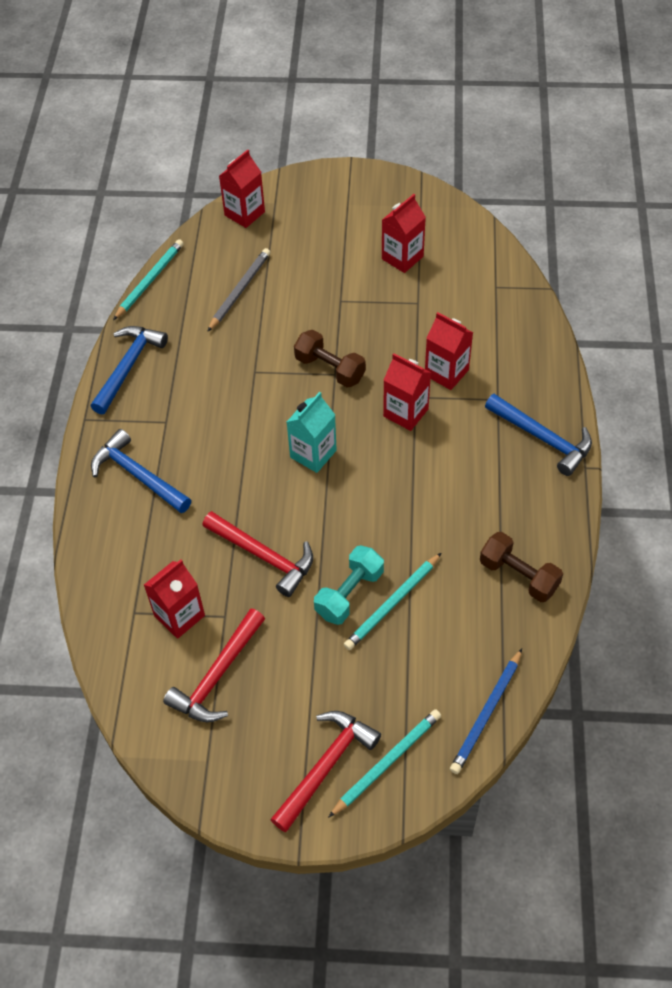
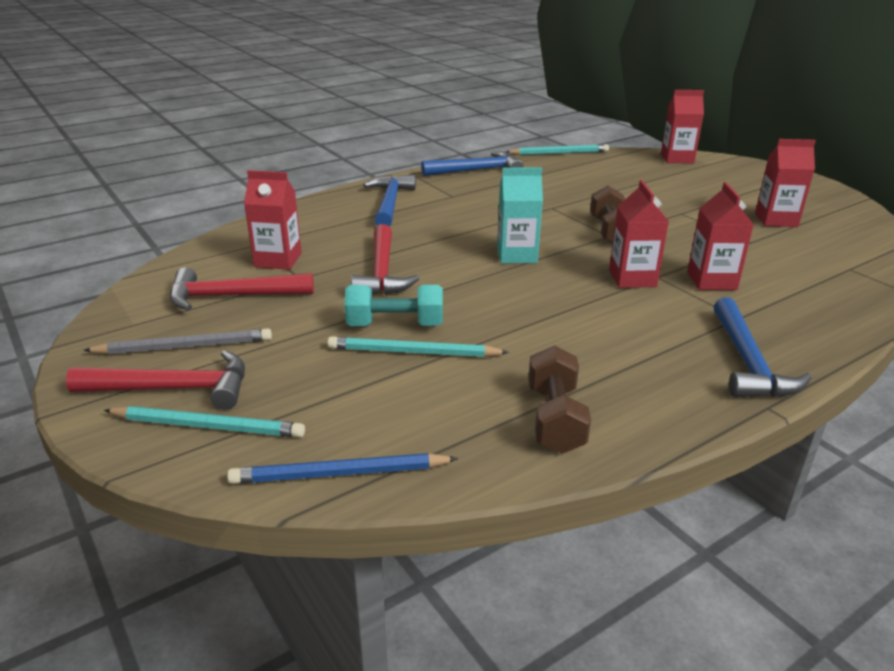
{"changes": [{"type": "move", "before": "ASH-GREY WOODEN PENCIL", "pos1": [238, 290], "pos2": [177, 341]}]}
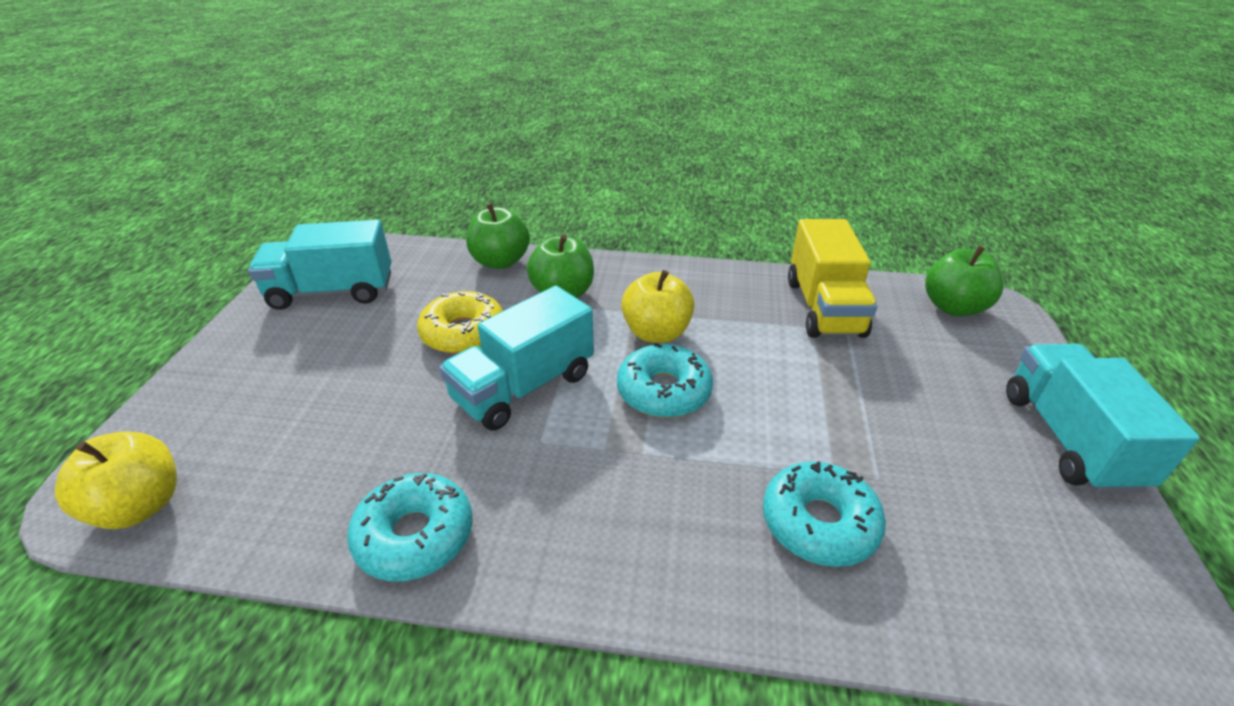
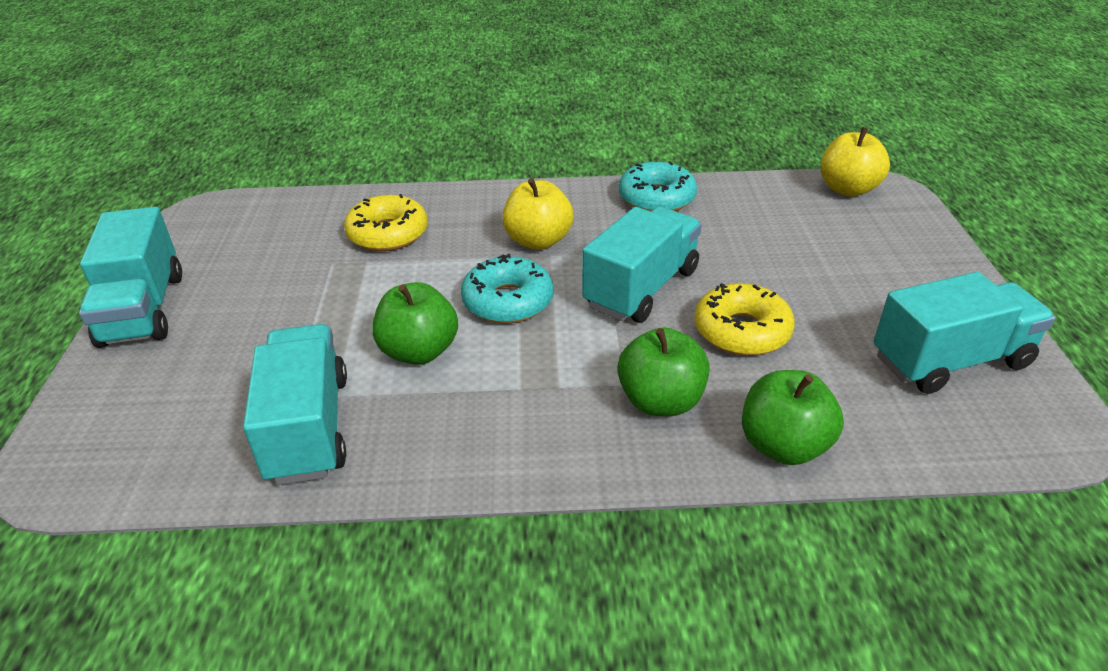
{"changes": [{"type": "move", "before": "BRIGHT YELLOW APPLE", "pos1": [658, 306], "pos2": [538, 214]}, {"type": "recolor", "before": "AQUA DOUGHNUT", "after": "BRIGHT YELLOW DOUGHNUT", "pos1": [824, 514], "pos2": [386, 222]}, {"type": "recolor", "before": "BRIGHT YELLOW LORRY", "after": "AQUA LORRY", "pos1": [833, 278], "pos2": [295, 404]}, {"type": "move", "before": "LEAF-GREEN APPLE", "pos1": [964, 281], "pos2": [415, 323]}]}
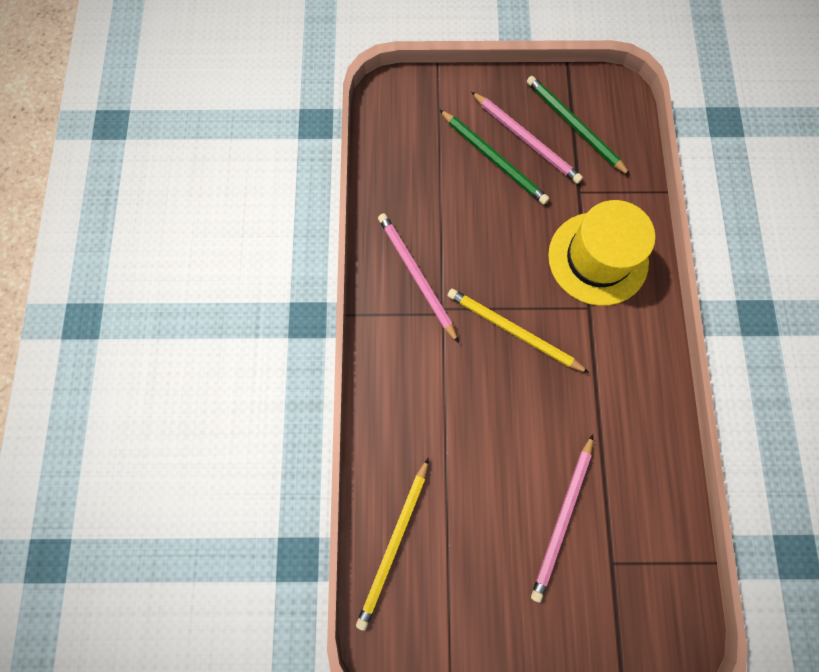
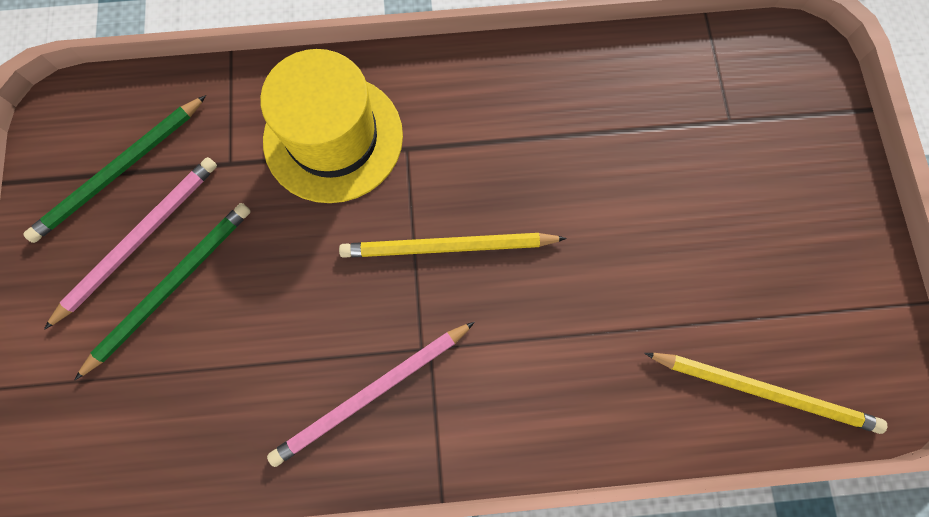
{"changes": [{"type": "rotate", "before": "BRIGHT YELLOW WOODEN PENCIL", "pos1": [518, 331], "pos2": [453, 245], "turn": 60}, {"type": "delete", "before": "ROSE-PINK WOODEN PENCIL", "pos1": [562, 518]}]}
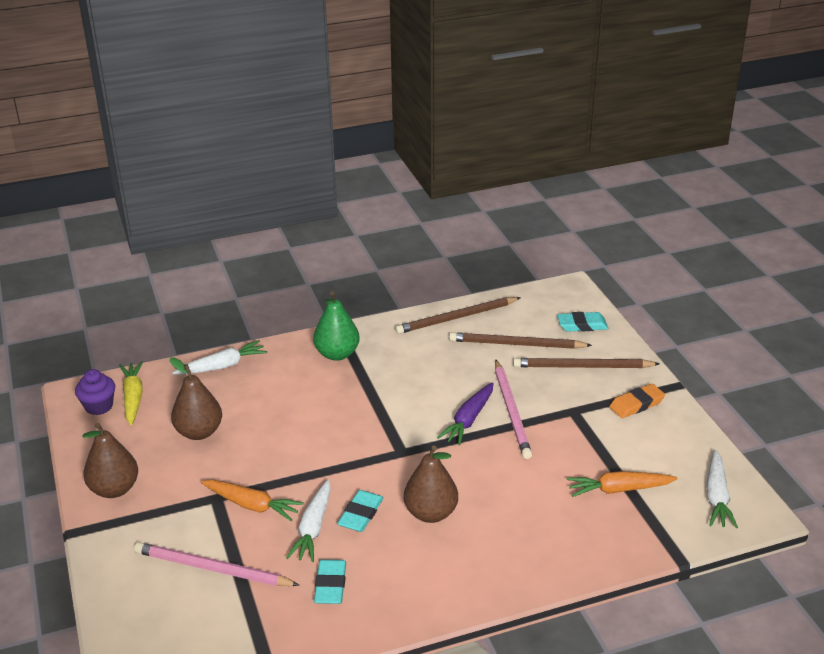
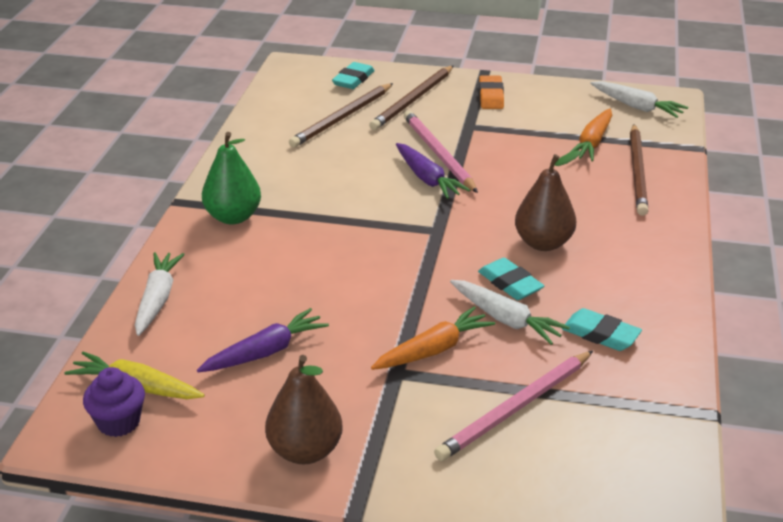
{"changes": [{"type": "replace", "before": "DARK BROWN PEAR", "after": "ROYAL PURPLE TOY CARROT", "pos1": [196, 398], "pos2": [263, 340]}, {"type": "move", "before": "DARK BROWN WOODEN PENCIL", "pos1": [458, 315], "pos2": [639, 170]}, {"type": "rotate", "before": "ROSE-PINK WOODEN PENCIL", "pos1": [513, 409], "pos2": [441, 152], "turn": -135}]}
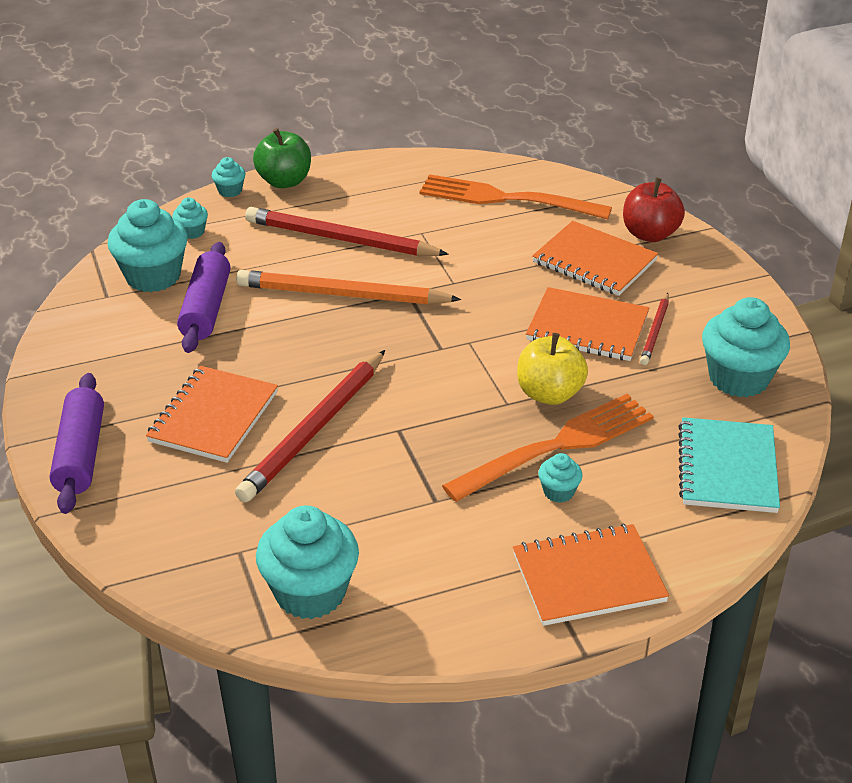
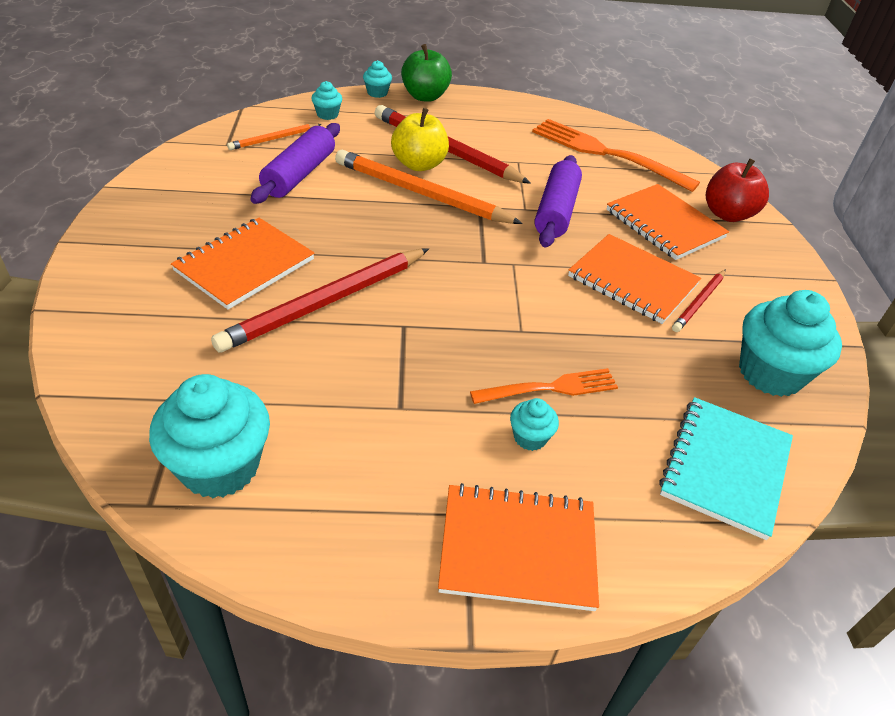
{"changes": [{"type": "move", "before": "ROYAL PURPLE ROLLING PIN", "pos1": [77, 443], "pos2": [558, 201]}, {"type": "replace", "before": "AQUA MUFFIN", "after": "BRIGHT ORANGE WOODEN PENCIL", "pos1": [147, 245], "pos2": [274, 137]}, {"type": "resize", "before": "BRIGHT ORANGE FORK", "pos1": [548, 448], "pos2": [544, 386], "scale": 0.59}, {"type": "move", "before": "BRIGHT YELLOW APPLE", "pos1": [552, 369], "pos2": [420, 139]}]}
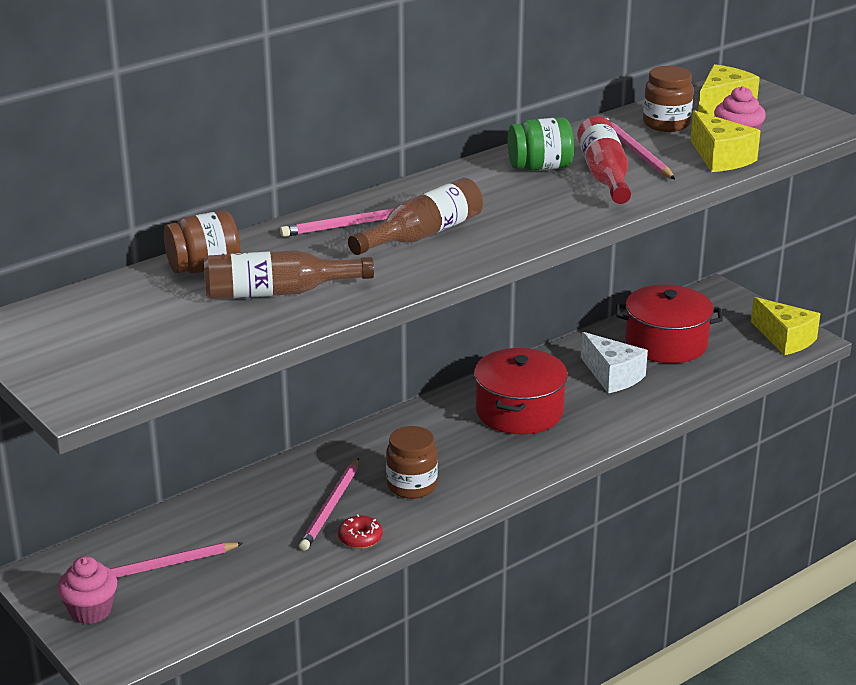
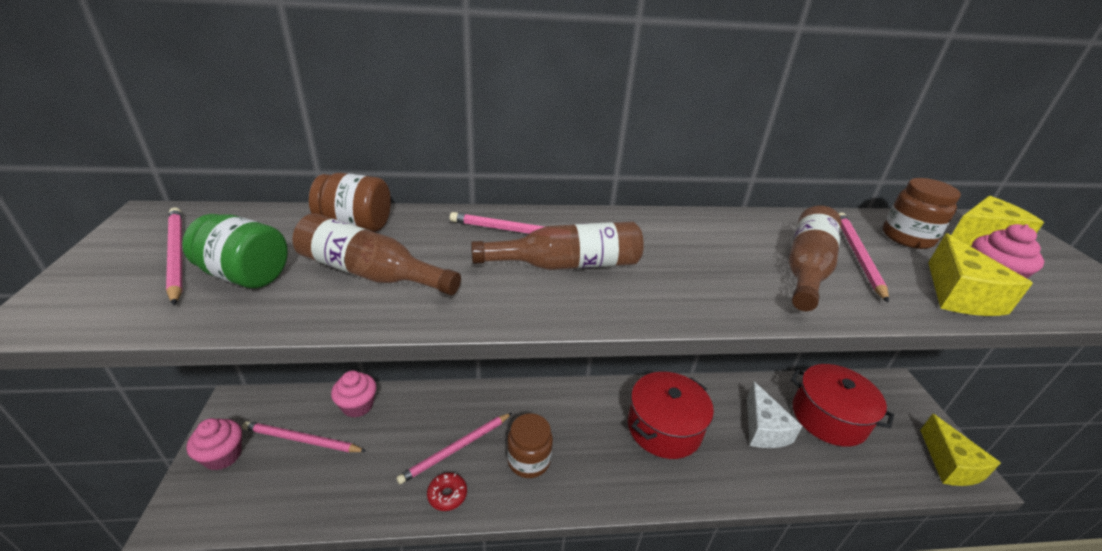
{"changes": [{"type": "move", "before": "LEAF-GREEN JAM JAR", "pos1": [541, 144], "pos2": [235, 251]}, {"type": "recolor", "before": "SCARLET DRINK BOTTLE", "after": "DARK BROWN DRINK BOTTLE", "pos1": [604, 160], "pos2": [815, 258]}, {"type": "insert", "after": "ROSE-PINK WOODEN PENCIL", "pos2": [174, 256]}, {"type": "insert", "after": "ROSE-PINK MUFFIN", "pos2": [354, 394]}]}
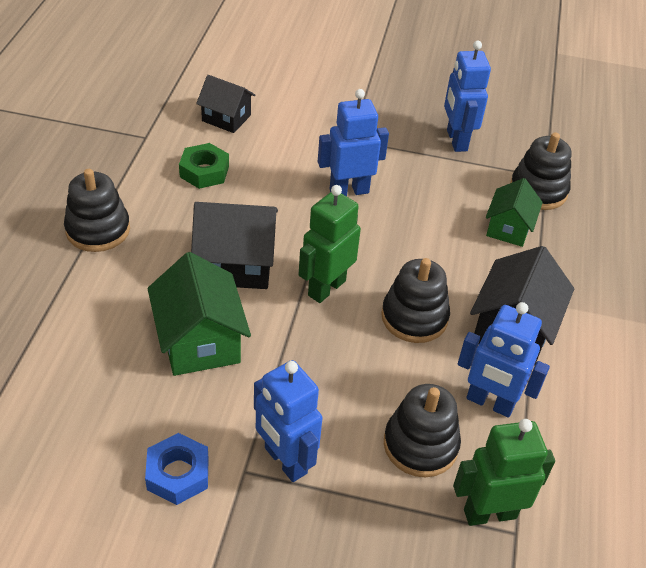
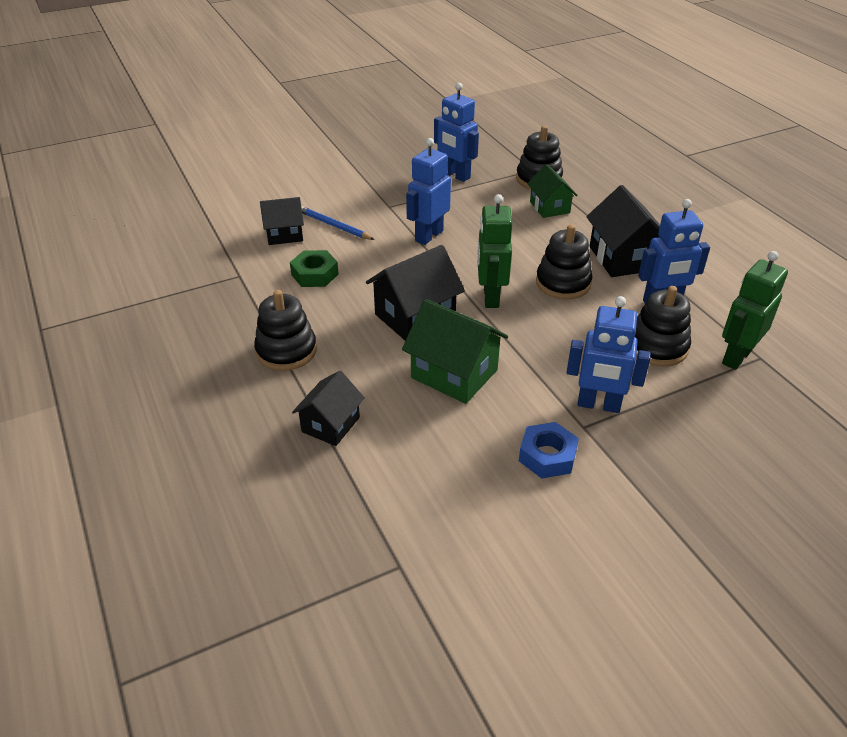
{"changes": [{"type": "insert", "after": "JET-BLACK TOY HOUSE", "pos2": [328, 408]}, {"type": "insert", "after": "BLUE WOODEN PENCIL", "pos2": [338, 223]}]}
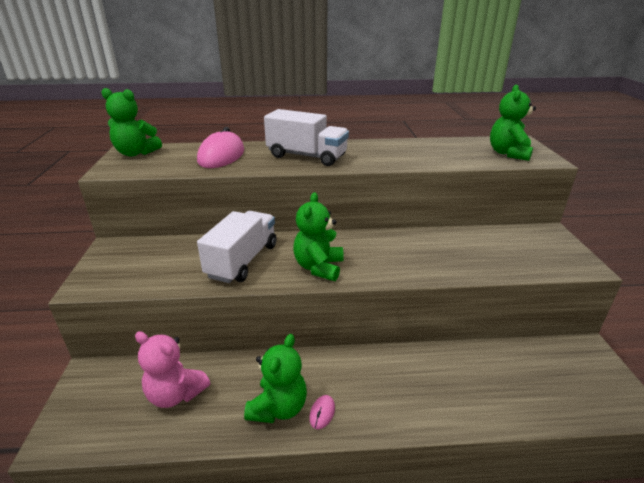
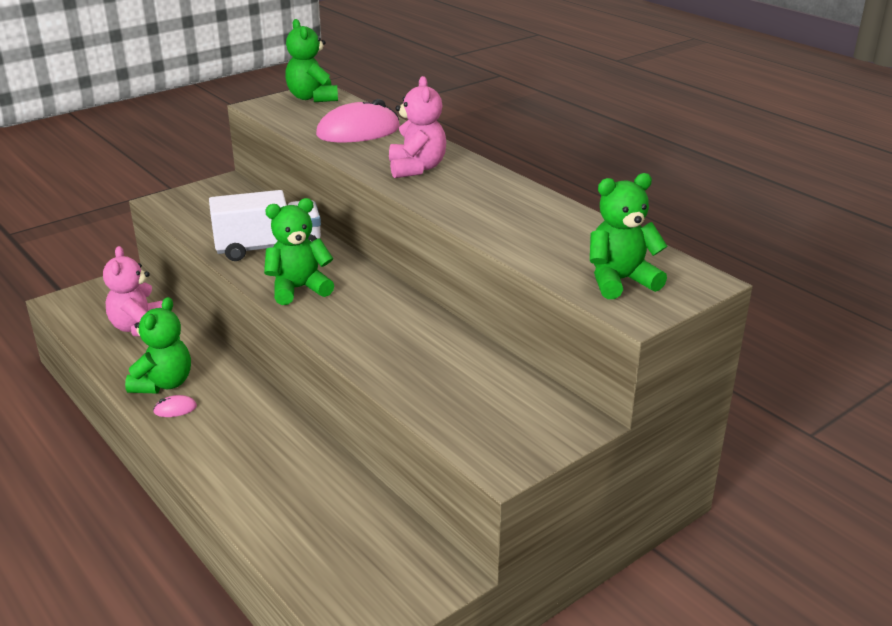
{"changes": [{"type": "rotate", "before": "LEAF-GREEN TEDDY", "pos1": [275, 378], "pos2": [158, 345], "turn": -60}, {"type": "replace", "before": "PURE WHITE LORRY", "after": "ROSE-PINK TEDDY", "pos1": [306, 137], "pos2": [417, 127]}]}
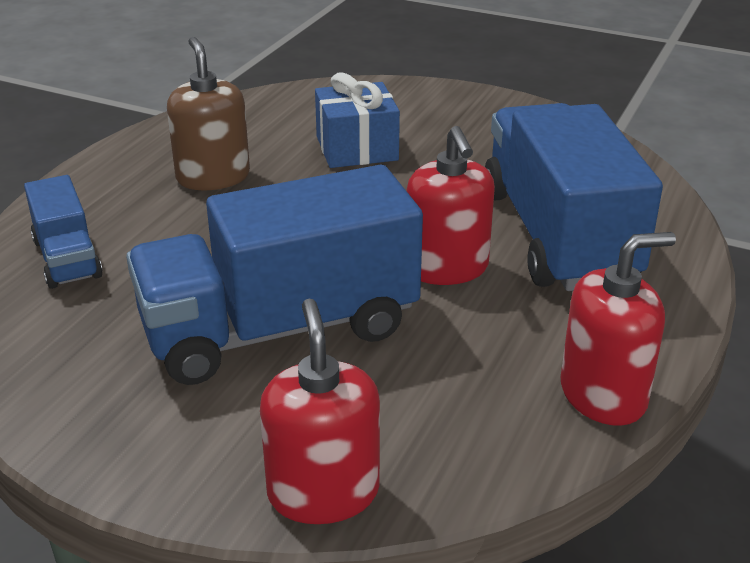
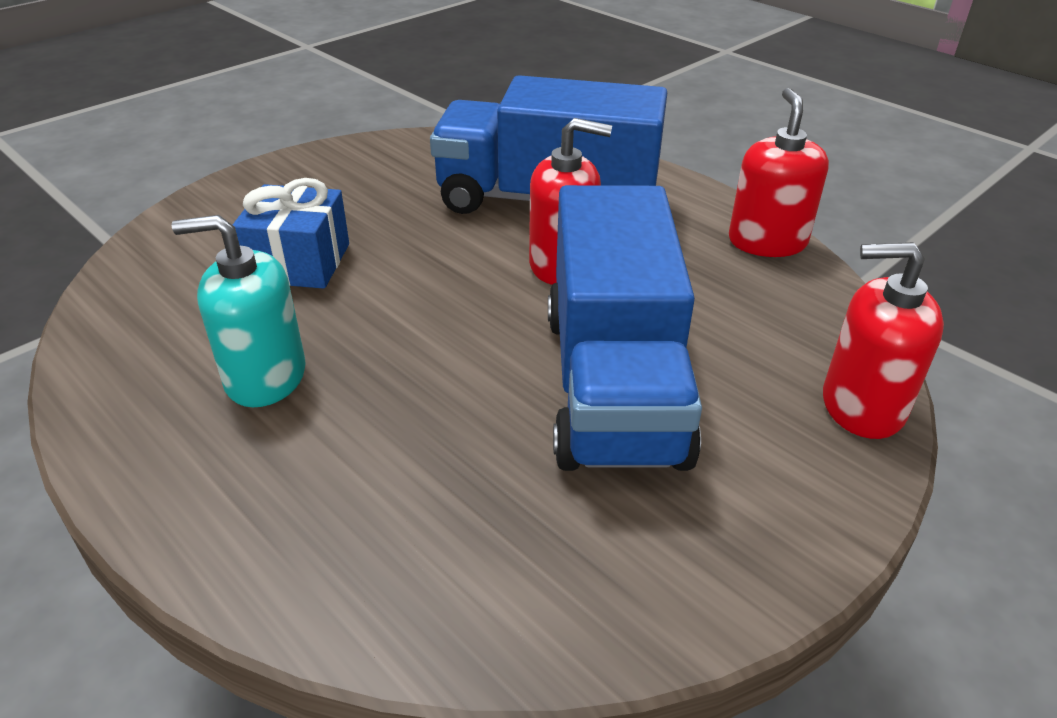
{"changes": [{"type": "delete", "before": "BLUE LORRY", "pos1": [63, 232]}, {"type": "recolor", "before": "DARK BROWN PUMP BOTTLE", "after": "AQUA PUMP BOTTLE", "pos1": [208, 113], "pos2": [239, 311]}]}
